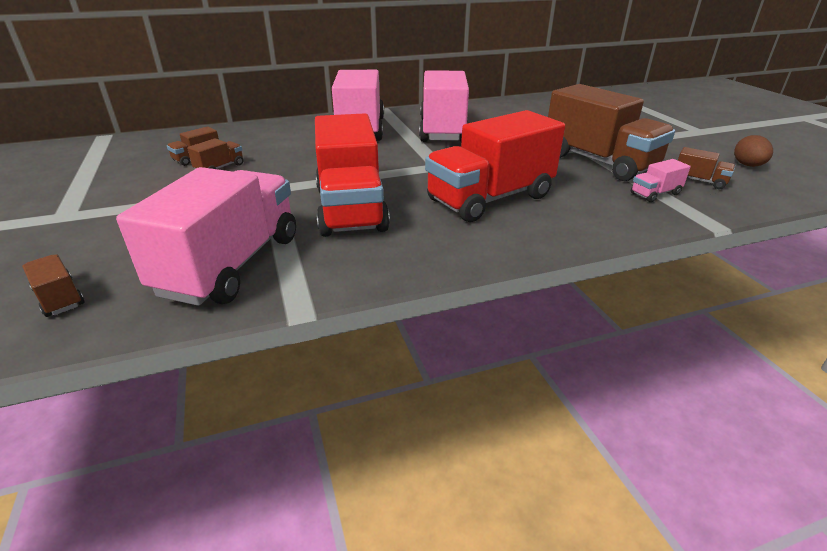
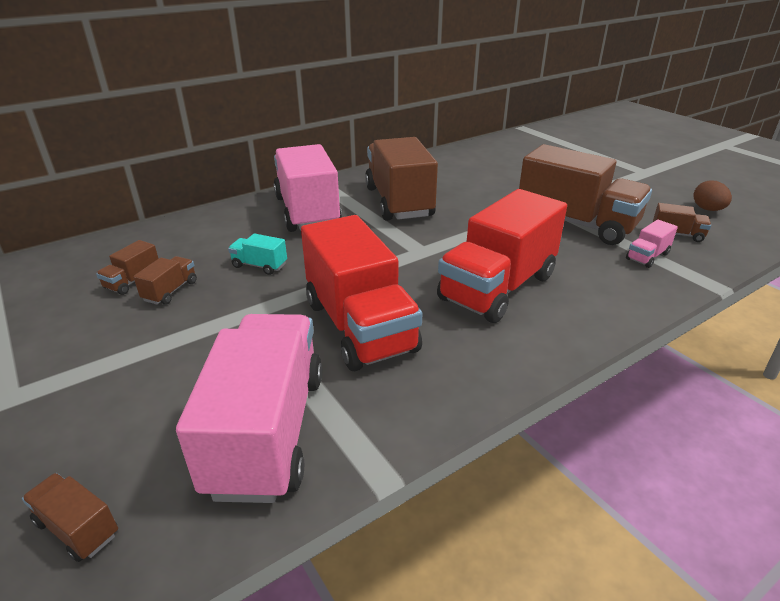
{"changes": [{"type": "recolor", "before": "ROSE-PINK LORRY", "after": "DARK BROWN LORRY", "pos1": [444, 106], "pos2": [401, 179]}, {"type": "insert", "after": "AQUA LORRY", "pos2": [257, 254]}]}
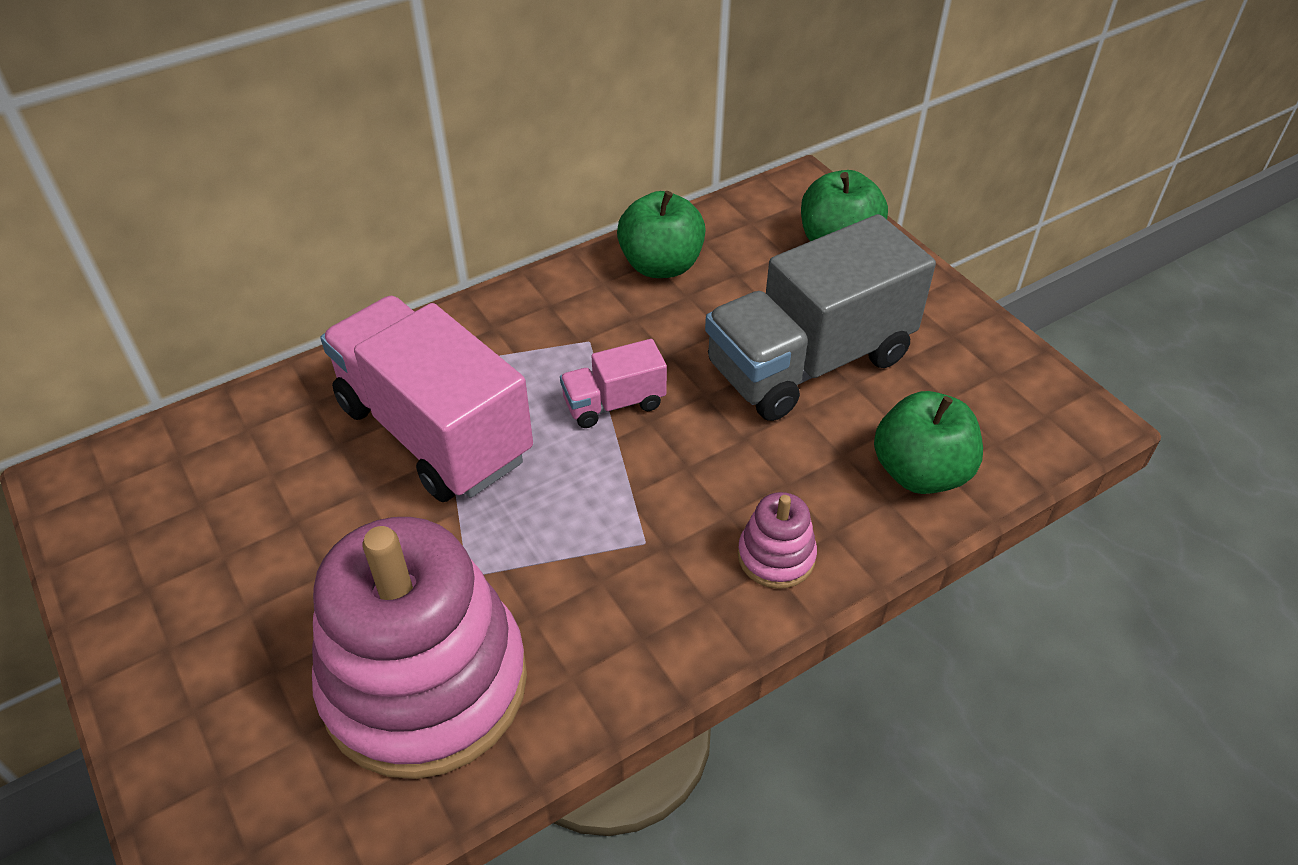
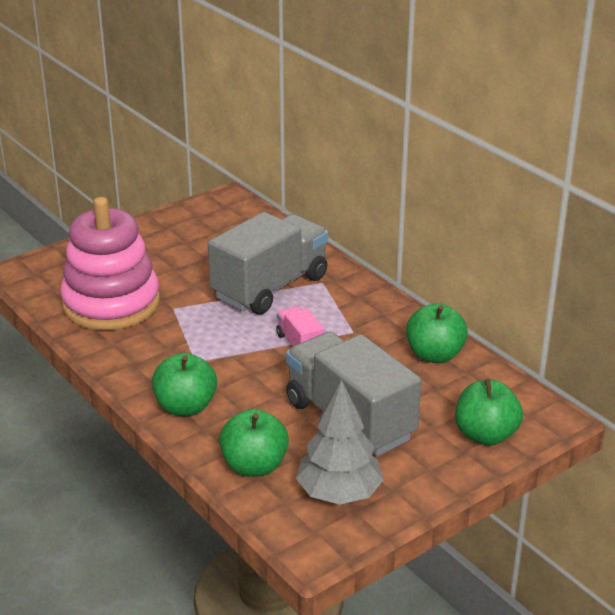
{"changes": [{"type": "recolor", "before": "ROSE-PINK LORRY", "after": "ASH-GREY LORRY", "pos1": [426, 399], "pos2": [268, 263]}, {"type": "replace", "before": "ROSE-PINK RING STACKER", "after": "LEAF-GREEN APPLE", "pos1": [777, 540], "pos2": [184, 384]}, {"type": "insert", "after": "ASH-GREY TREE", "pos2": [340, 442]}]}
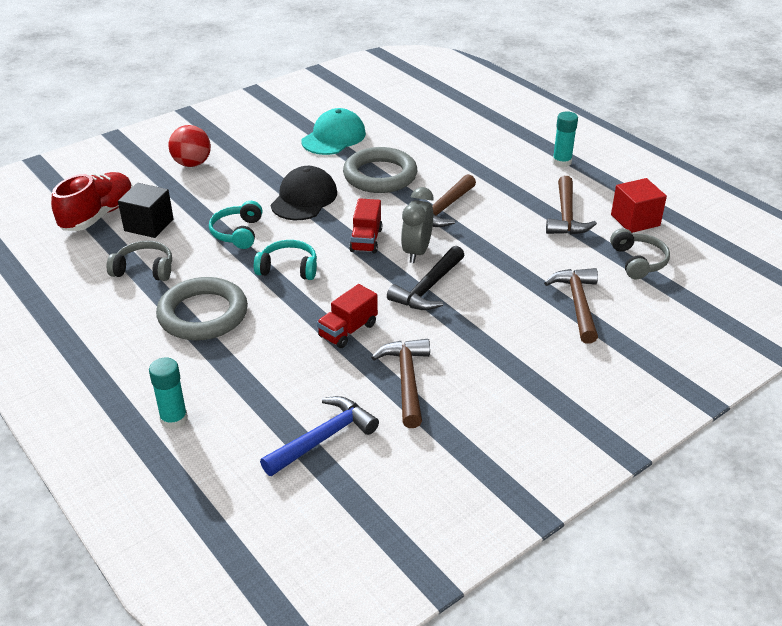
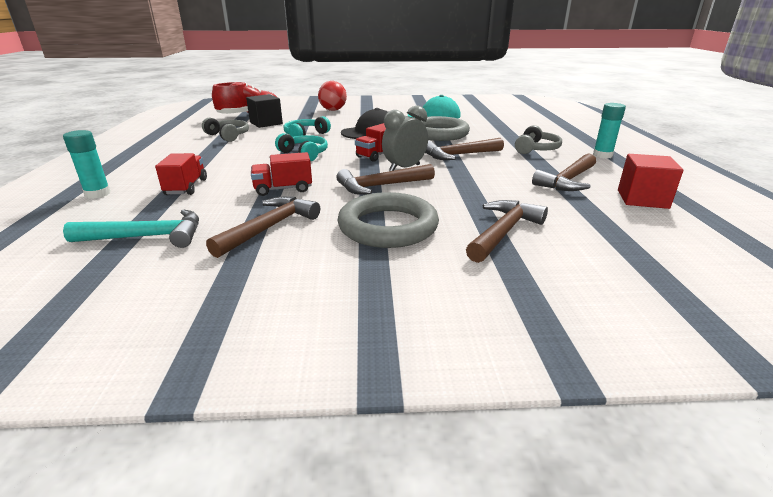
{"changes": [{"type": "move", "before": "ASH-GREY HOOP", "pos1": [202, 309], "pos2": [388, 220]}, {"type": "recolor", "before": "BLUE HAMMER", "after": "AQUA HAMMER", "pos1": [319, 436], "pos2": [131, 229]}, {"type": "recolor", "before": "JET-BLACK HAMMER", "after": "DARK BROWN HAMMER", "pos1": [425, 278], "pos2": [385, 179]}, {"type": "move", "before": "ASH-GREY HEADSET", "pos1": [640, 253], "pos2": [538, 139]}, {"type": "insert", "after": "SCARLET LORRY", "pos2": [181, 174]}]}
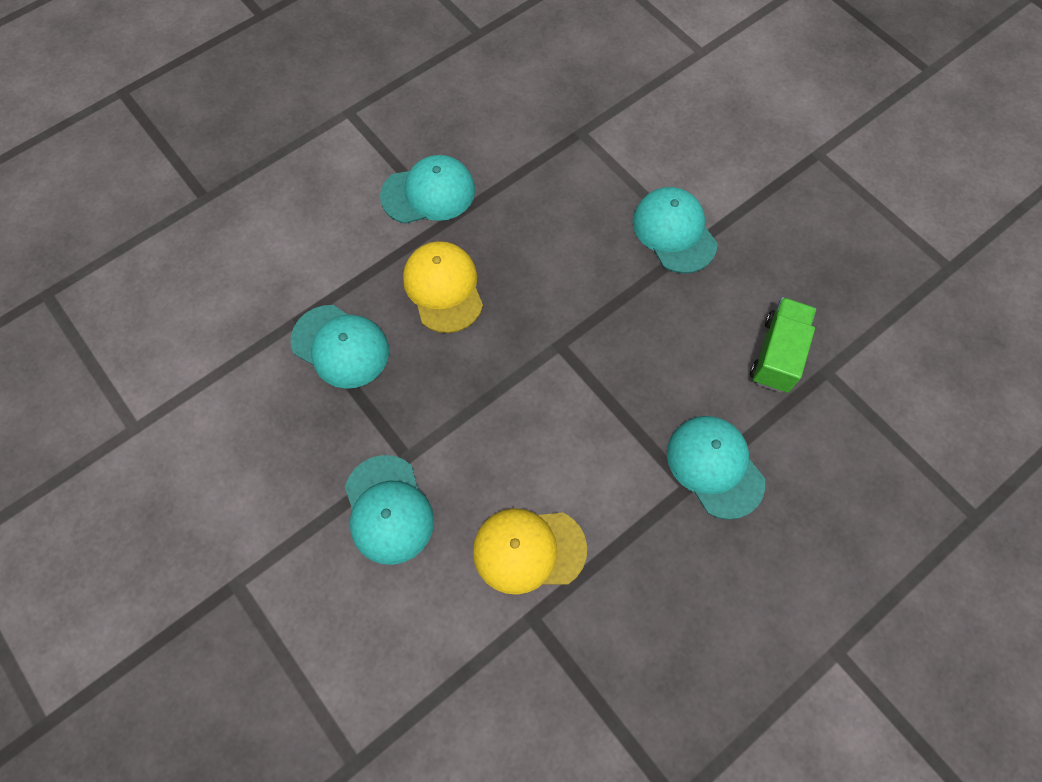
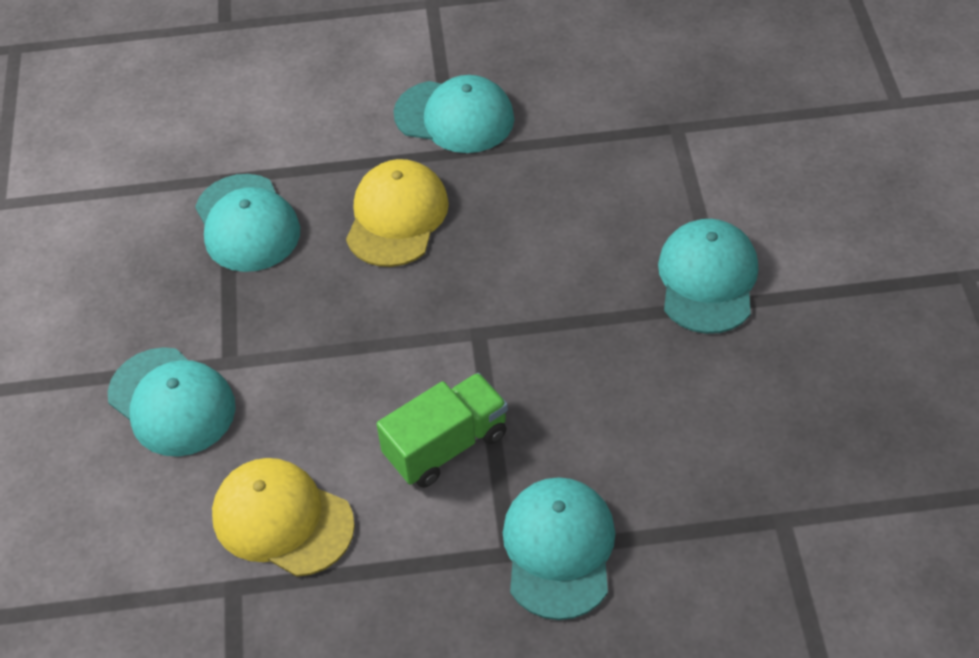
{"changes": [{"type": "rotate", "before": "AQUA PEAKED CAP", "pos1": [389, 510], "pos2": [172, 402], "turn": -60}, {"type": "move", "before": "LEAF-GREEN LORRY", "pos1": [783, 345], "pos2": [442, 430]}]}
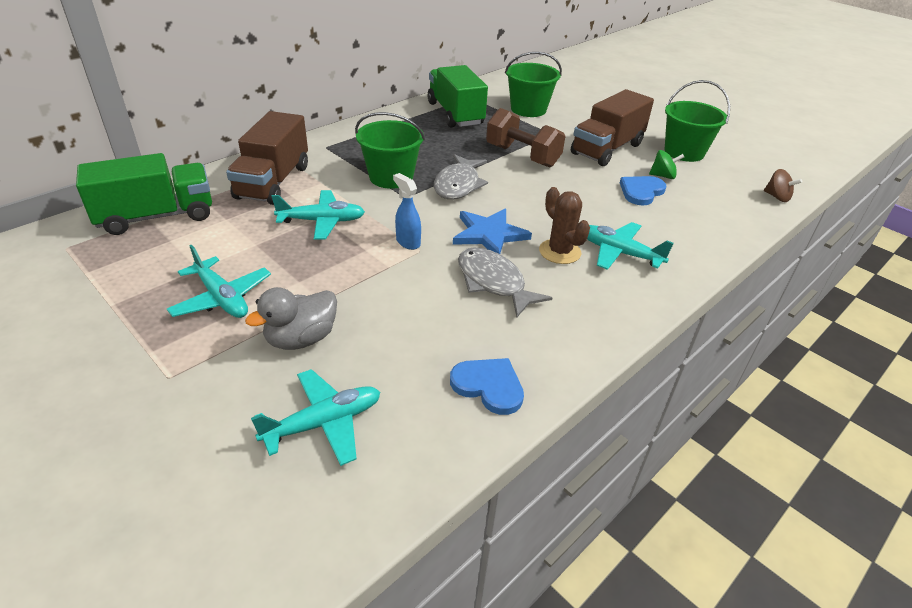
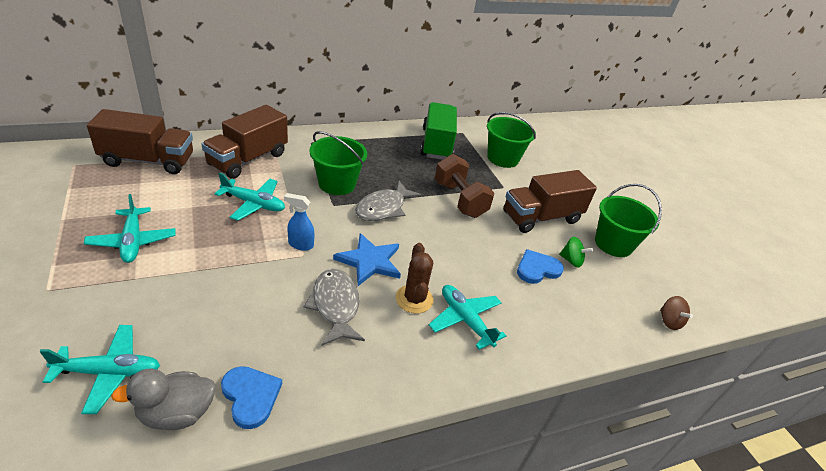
{"changes": [{"type": "recolor", "before": "LEAF-GREEN LORRY", "after": "DARK BROWN LORRY", "pos1": [144, 194], "pos2": [140, 141]}, {"type": "move", "before": "ASH-GREY DUCK", "pos1": [291, 318], "pos2": [163, 399]}, {"type": "rotate", "before": "BLUE SPRAYER", "pos1": [407, 211], "pos2": [299, 222], "turn": -60}]}
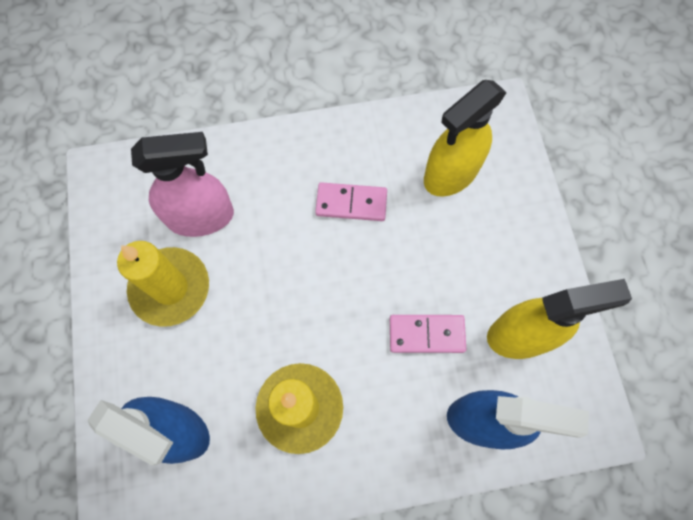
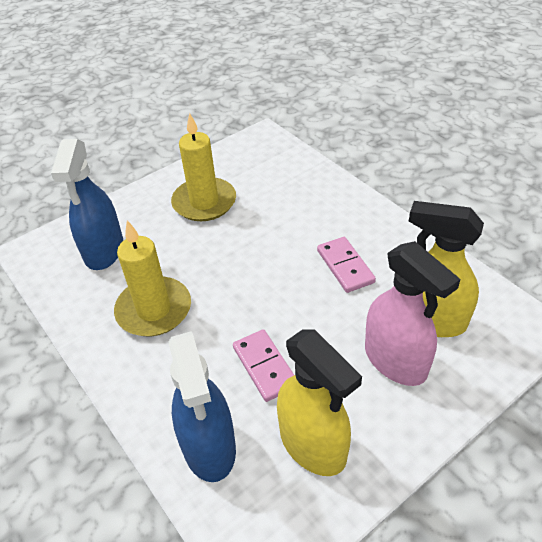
{"changes": [{"type": "move", "before": "ROSE-PINK SPRAYER", "pos1": [182, 184], "pos2": [413, 313]}]}
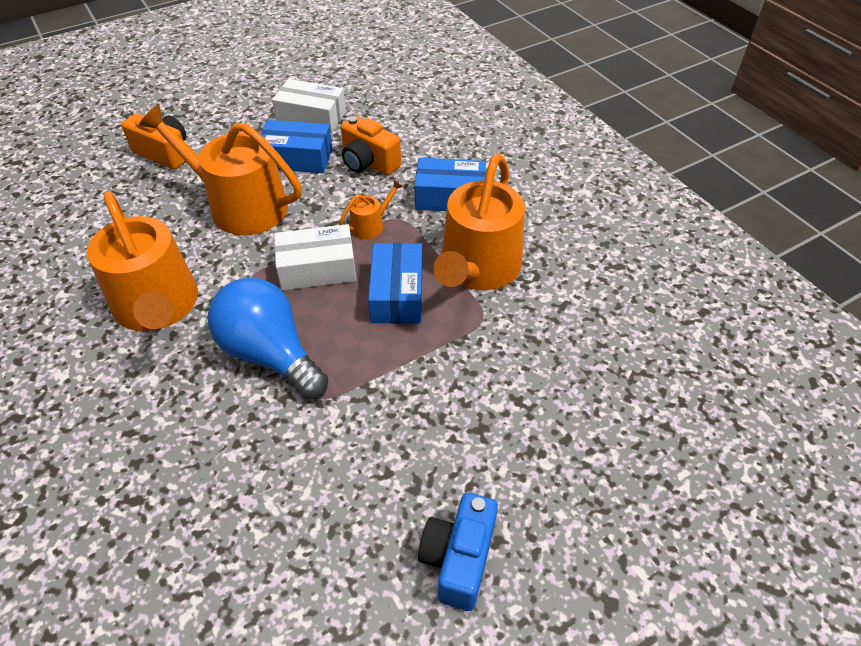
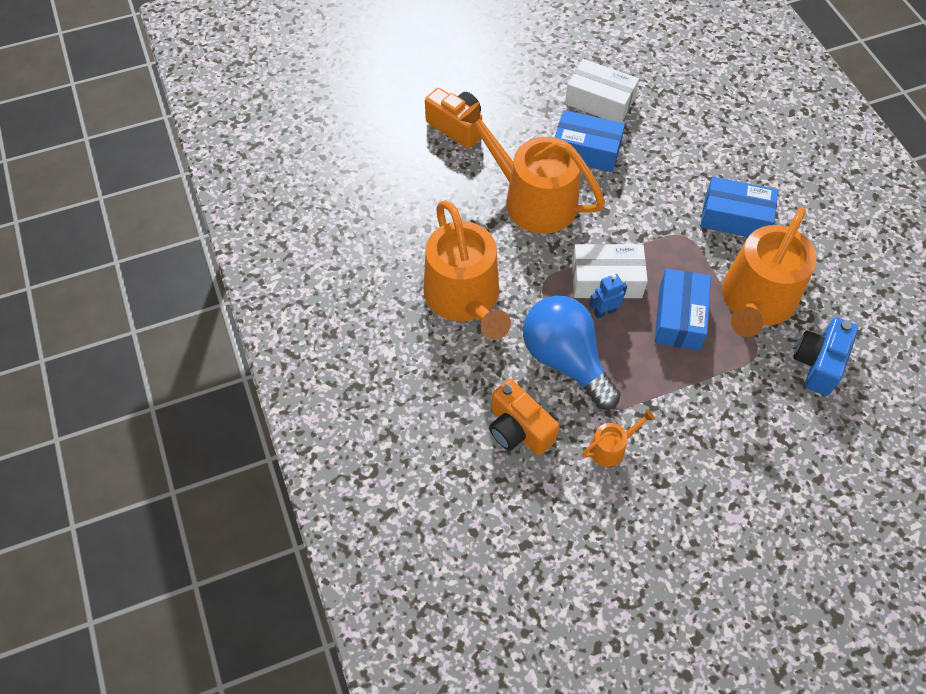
{"changes": [{"type": "move", "before": "BRIGHT ORANGE WATERING POT", "pos1": [371, 209], "pos2": [618, 438]}, {"type": "move", "before": "BRIGHT ORANGE PHOTO CAMERA", "pos1": [371, 145], "pos2": [524, 417]}, {"type": "move", "before": "BLUE PHOTO CAMERA", "pos1": [458, 552], "pos2": [826, 356]}, {"type": "insert", "after": "BLUE TOY ROBOT", "pos2": [608, 296]}]}
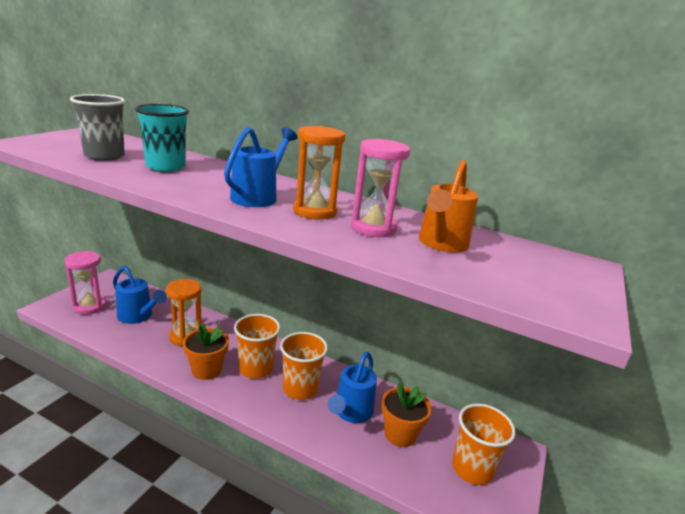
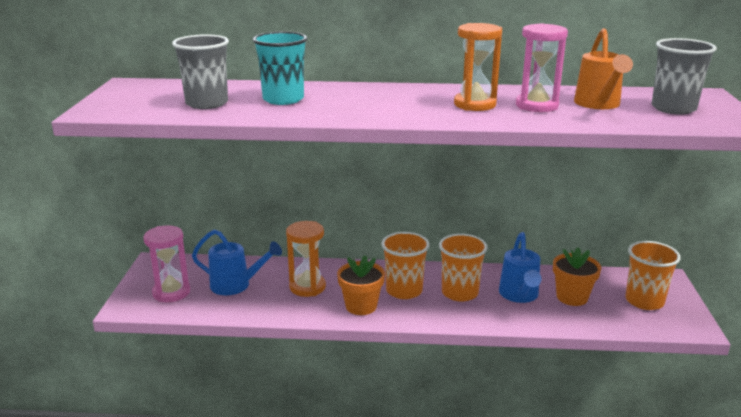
{"changes": [{"type": "delete", "before": "BLUE WATERING POT", "pos1": [260, 167]}, {"type": "insert", "after": "ASH-GREY TUMBLER", "pos2": [684, 76]}]}
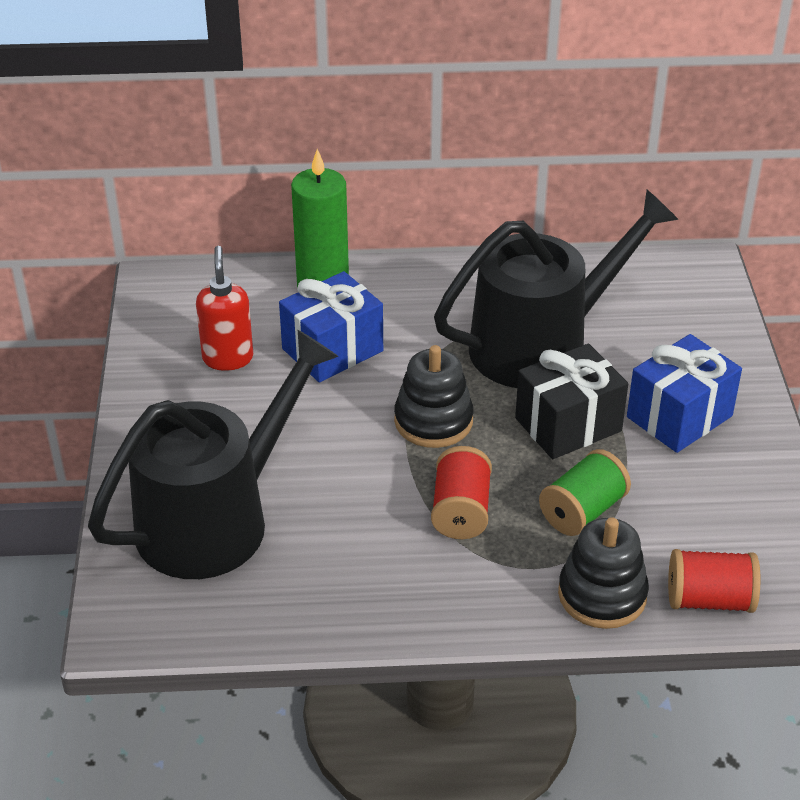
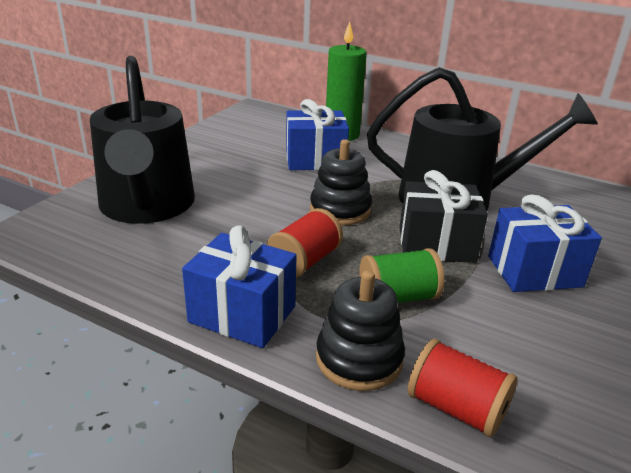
{"changes": [{"type": "rotate", "before": "JET-BLACK WATERING POT", "pos1": [213, 454], "pos2": [142, 140], "turn": 90}, {"type": "delete", "before": "SCARLET PUMP BOTTLE", "pos1": [224, 308]}, {"type": "insert", "after": "BLUE GIFT", "pos2": [239, 286]}]}
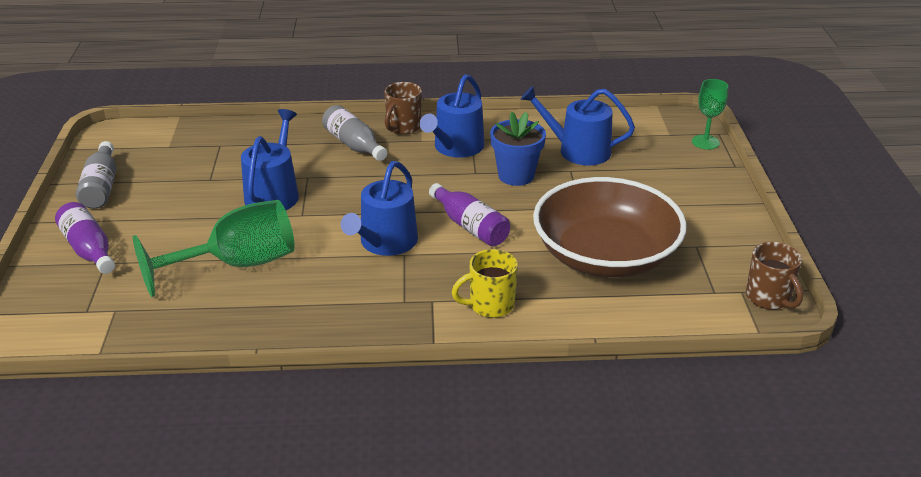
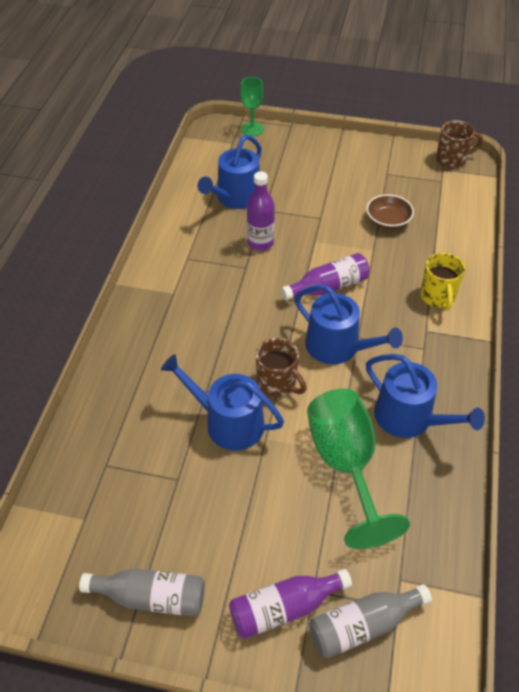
{"changes": [{"type": "move", "before": "ASH-GREY DRINK BOTTLE", "pos1": [354, 133], "pos2": [370, 621]}, {"type": "move", "before": "DARK BROWN MUG", "pos1": [403, 108], "pos2": [281, 367]}, {"type": "move", "before": "BLUE WATERING POT", "pos1": [452, 116], "pos2": [425, 396]}, {"type": "replace", "before": "BLUE PLANT POT", "after": "ROYAL PURPLE DRINK BOTTLE", "pos1": [518, 148], "pos2": [261, 211]}, {"type": "resize", "before": "DARK BROWN BOWL", "pos1": [610, 227], "pos2": [390, 211], "scale": 0.4}]}
